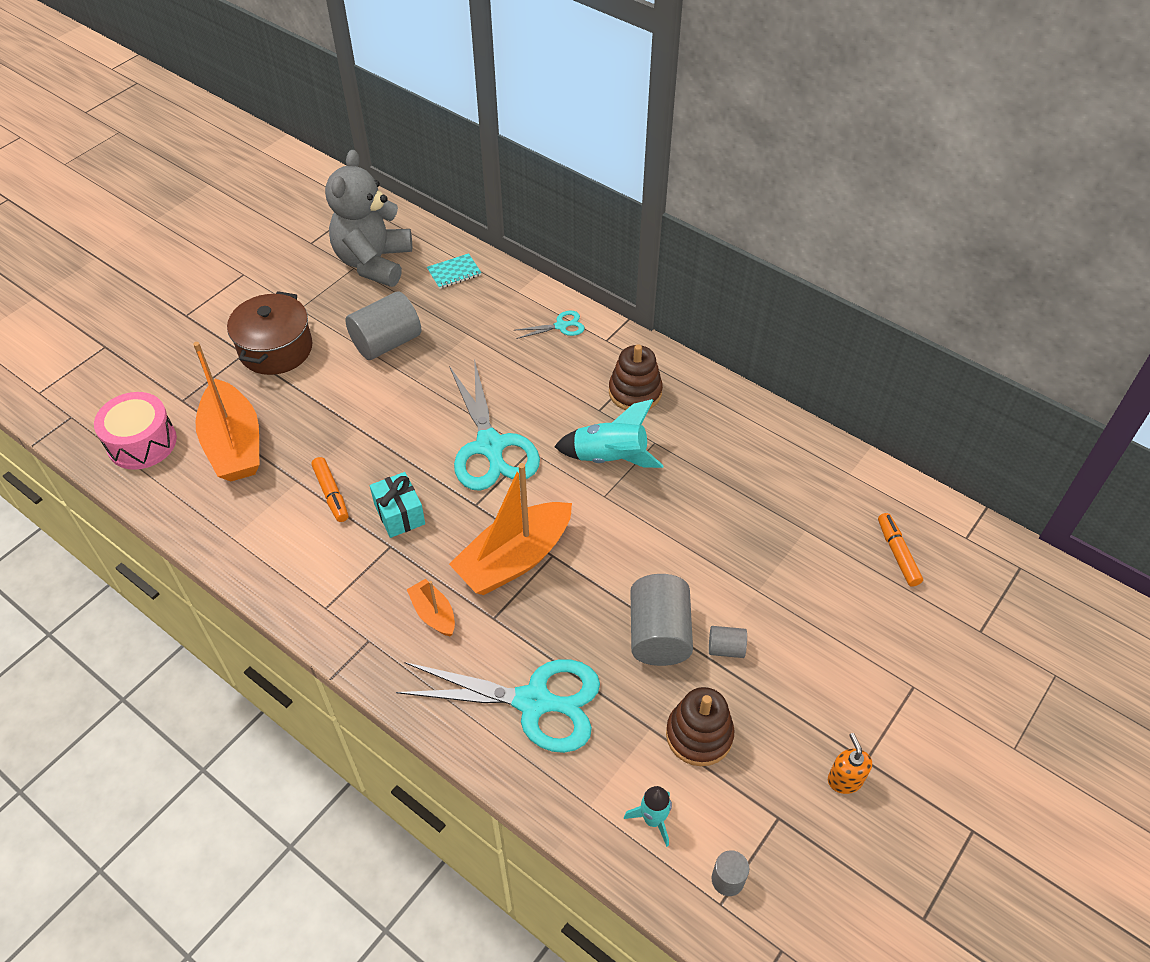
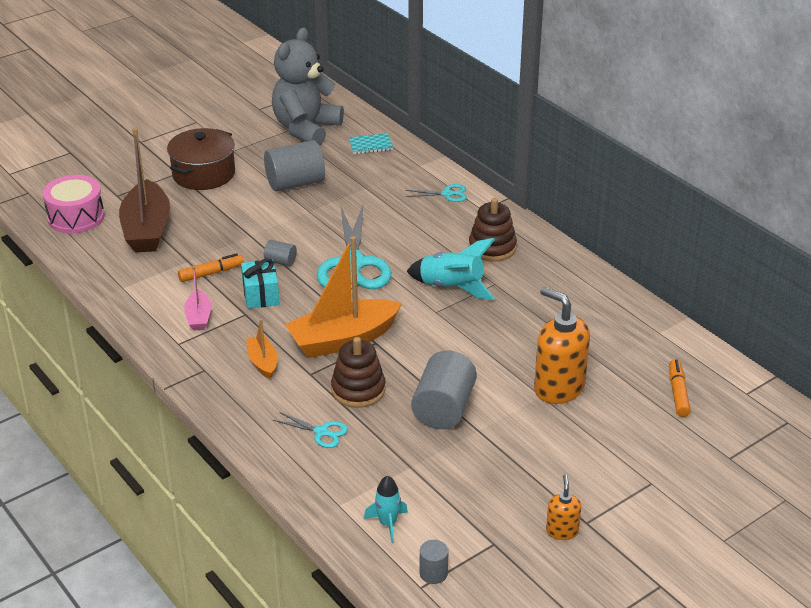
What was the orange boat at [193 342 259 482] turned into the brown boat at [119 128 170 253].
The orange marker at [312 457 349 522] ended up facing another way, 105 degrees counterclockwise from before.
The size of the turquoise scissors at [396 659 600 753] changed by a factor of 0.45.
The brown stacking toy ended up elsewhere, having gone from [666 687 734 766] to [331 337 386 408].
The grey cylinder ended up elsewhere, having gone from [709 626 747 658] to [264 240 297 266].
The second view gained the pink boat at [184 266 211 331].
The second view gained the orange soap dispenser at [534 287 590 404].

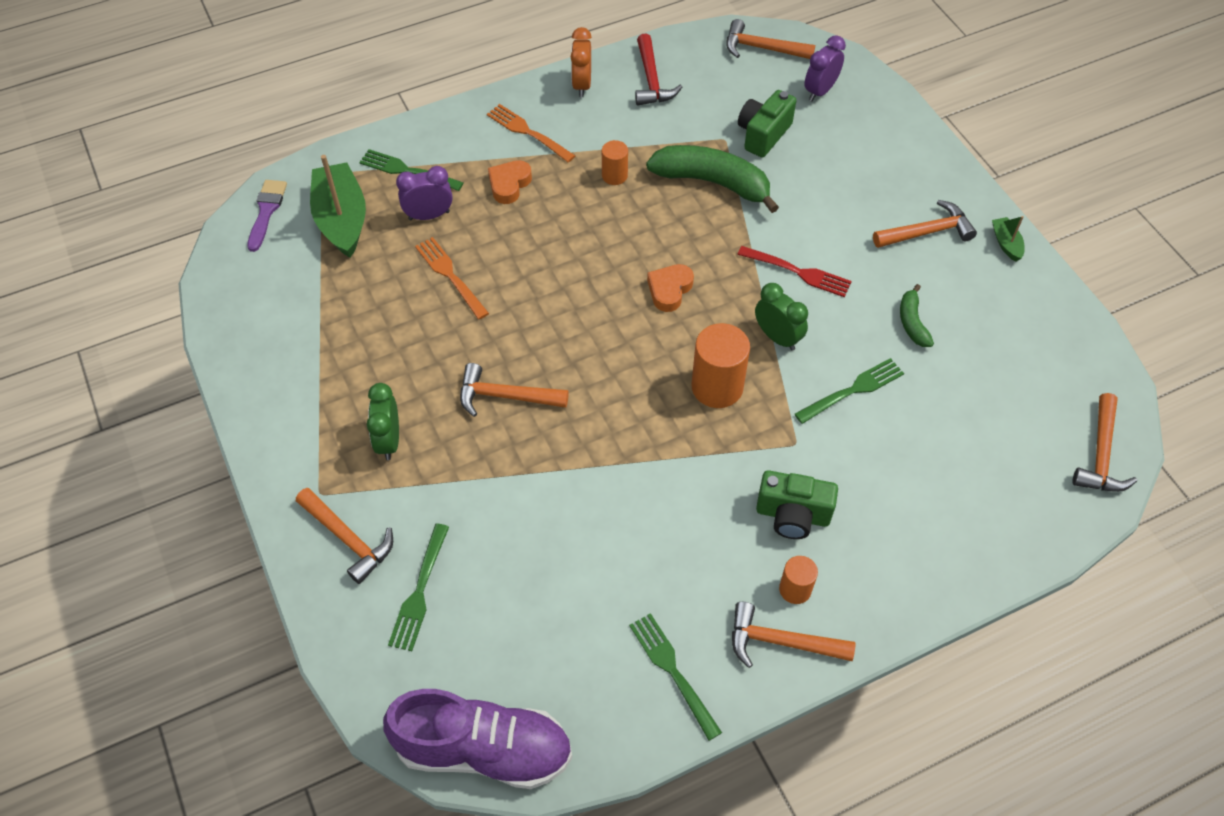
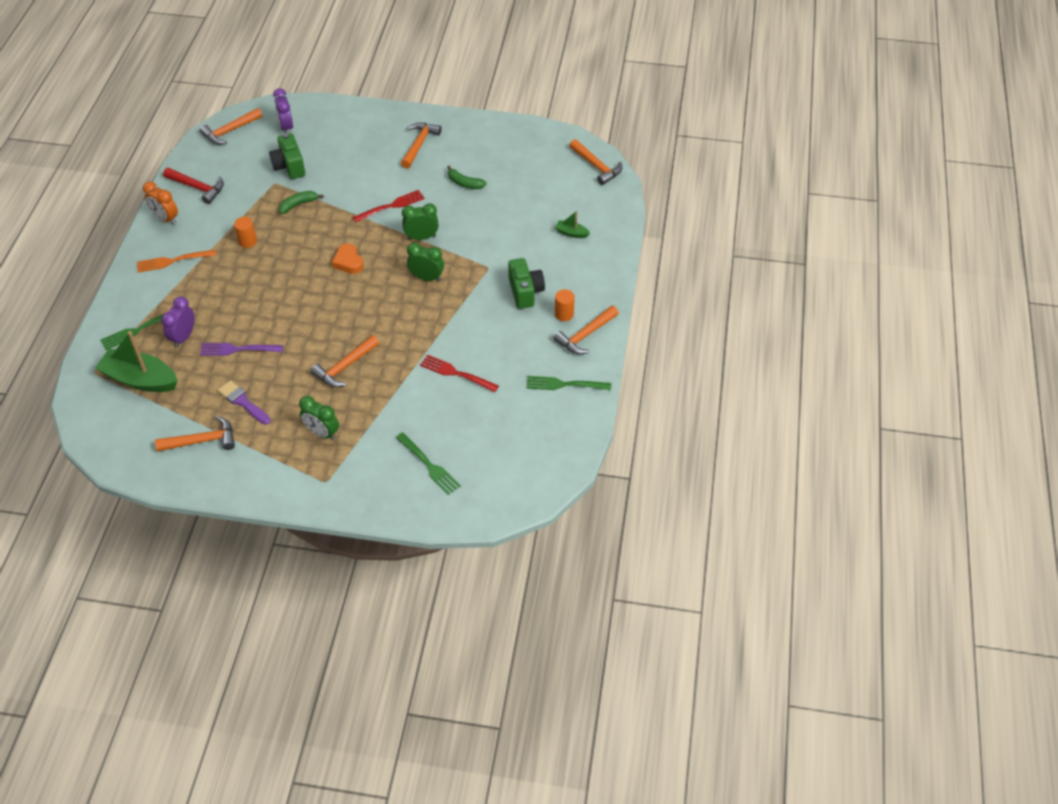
The purple brush ended up elsewhere, having gone from [247 180 287 252] to [218 380 271 425].
The orange hammer ended up elsewhere, having gone from [296 488 393 584] to [155 416 235 452].
The second view lost the purple shoe at [383 689 572 789].
What was the orange fork at [415 237 489 320] turned into the purple fork at [200 343 284 356].
The second view lost the orange heart at [488 160 532 204].
The size of the green banana at [646 145 779 213] changed by a factor of 0.50.
Where the orange cylinder stood at [691 323 750 408], the green clock came to stand at [407 243 444 281].
The green camera at [756 470 838 539] ended up facing another way, 60 degrees counterclockwise from before.
The second view lost the green fork at [795 358 904 424].
The green boat ended up elsewhere, having gone from [992 216 1025 262] to [555 211 590 238].
The second view gained the red fork at [420 355 499 392].

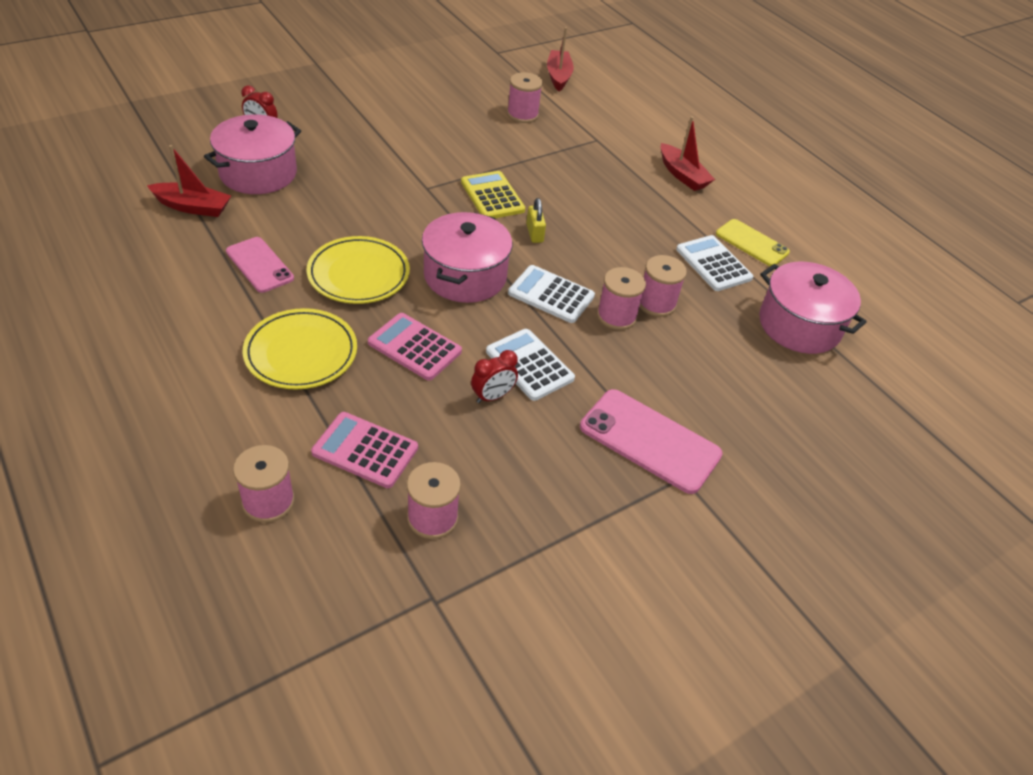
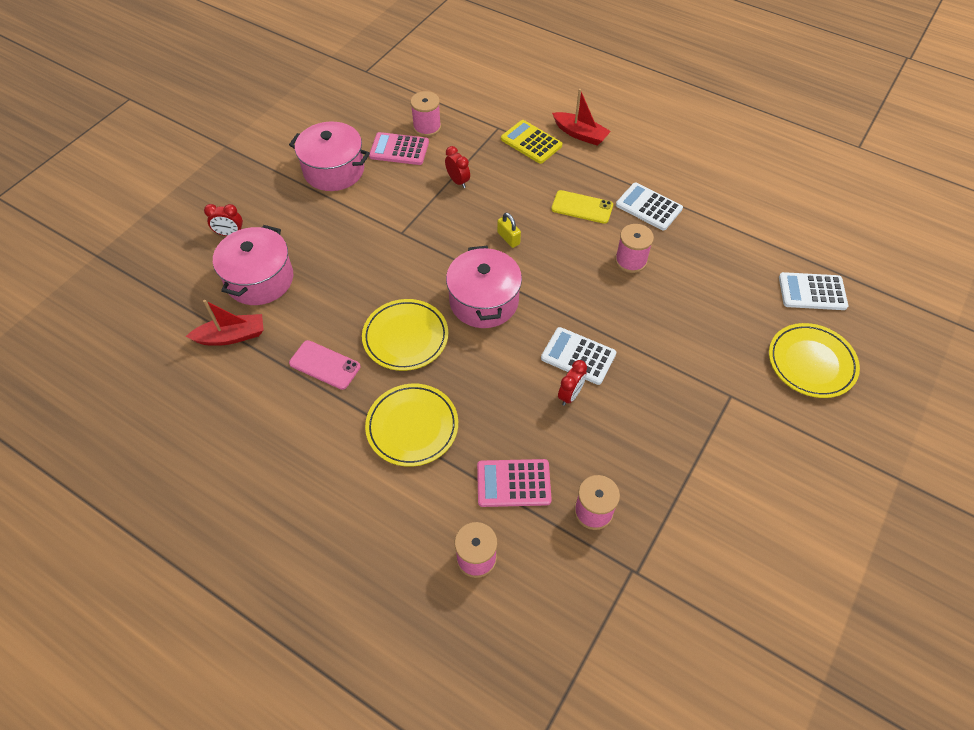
The pink calculator ended up elsewhere, having gone from [368 313 462 381] to [369 132 429 165].
The yellow calculator ended up elsewhere, having gone from [461 171 525 218] to [501 120 562 164].
The white calculator ended up elsewhere, having gone from [508 265 595 323] to [779 272 848 310].
The second view lost the red boat at [547 27 574 91].
The second view lost the pink phone at [580 389 723 494].
The second view lost the pink spool at [597 267 646 330].
The yellow phone ended up elsewhere, having gone from [716 219 790 266] to [551 190 613 224].
The pink pot ended up elsewhere, having gone from [759 262 867 354] to [289 121 370 191].
The second view gained the red clock at [445 146 470 188].
The second view gained the yellow plate at [769 323 860 398].

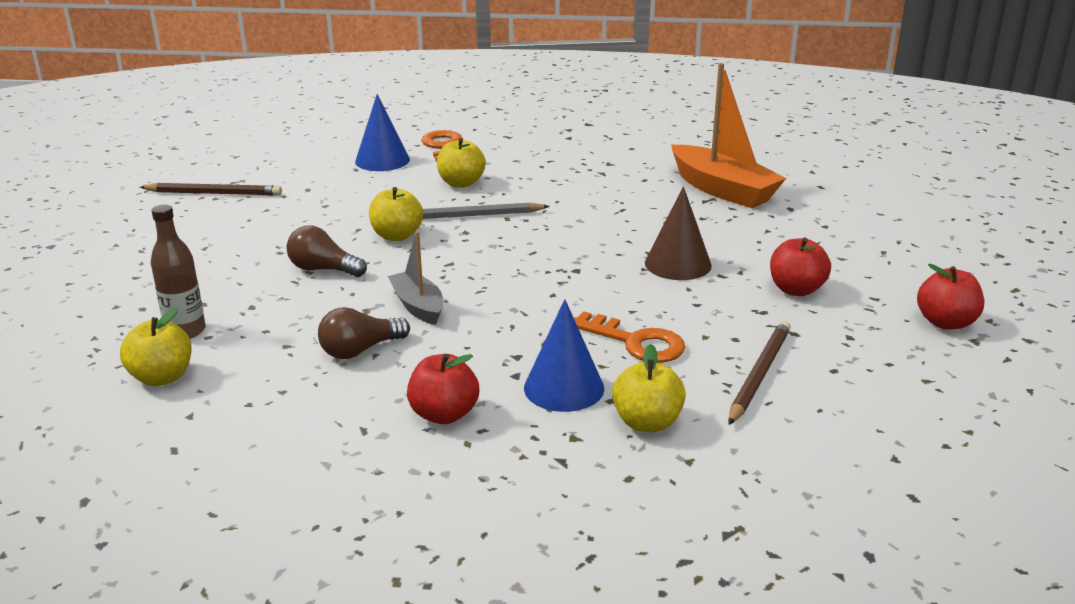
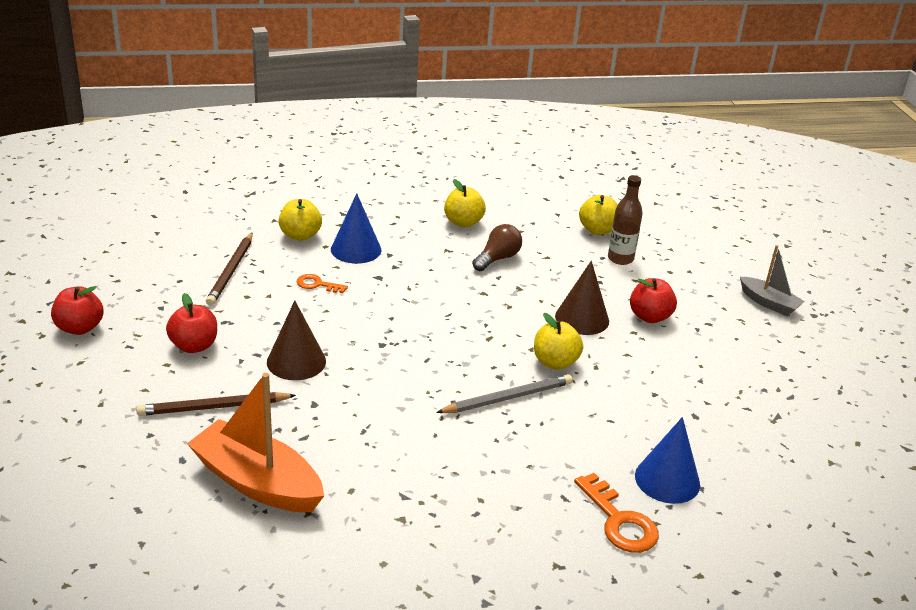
The brown pencil ended up elsewhere, having gone from [140 183 282 196] to [136 392 296 416].
Where the brown light bulb stood at [286 225 367 277], the brown cone came to stand at [555 261 609 335].
The grey boat ended up elsewhere, having gone from [388 231 443 325] to [740 245 805 316].
The red apple ended up elsewhere, having gone from [407 354 479 424] to [630 278 677 323].
The yellow apple ended up elsewhere, having gone from [437 138 486 188] to [444 179 486 227].
The size of the orange key at [574 311 685 363] changed by a factor of 0.60.

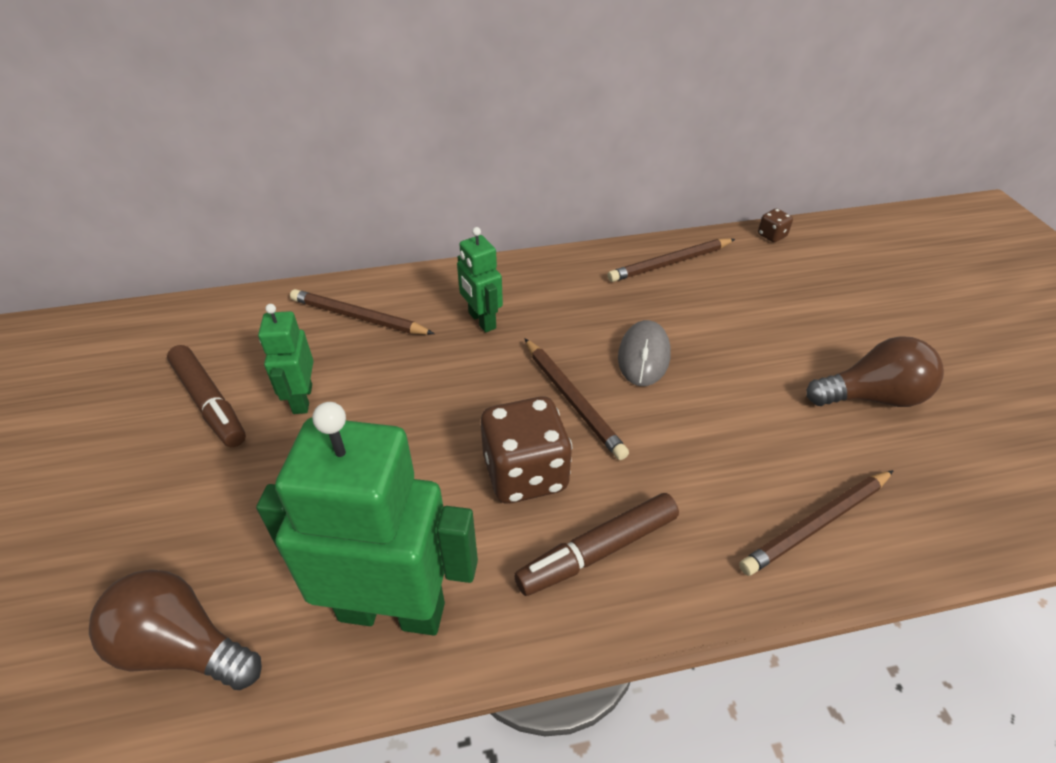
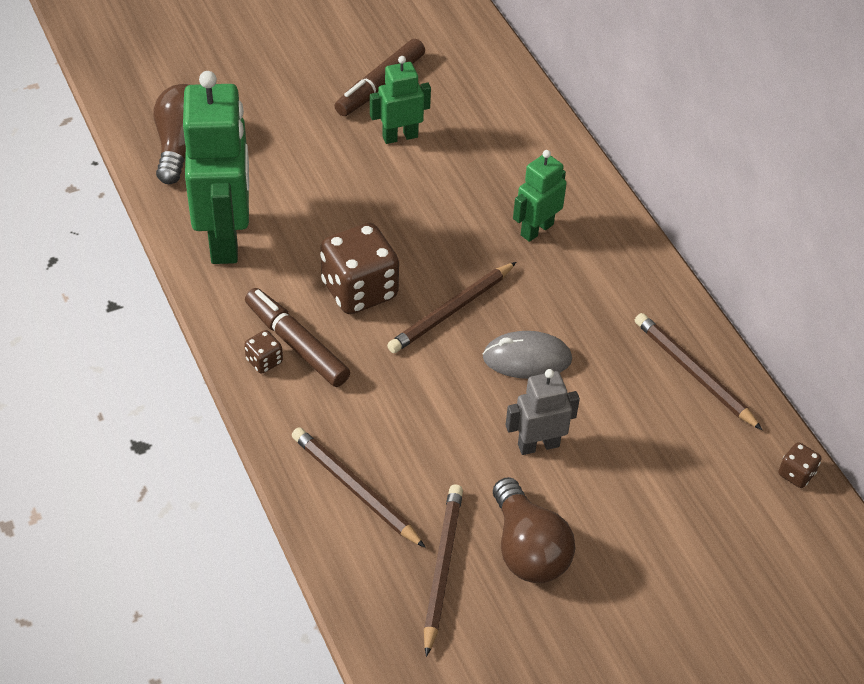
The brown pencil ended up elsewhere, having gone from [290 289 435 335] to [424 485 463 657].
The second view gained the brown dice at [244 330 283 374].
The second view gained the grey robot at [506 369 580 455].

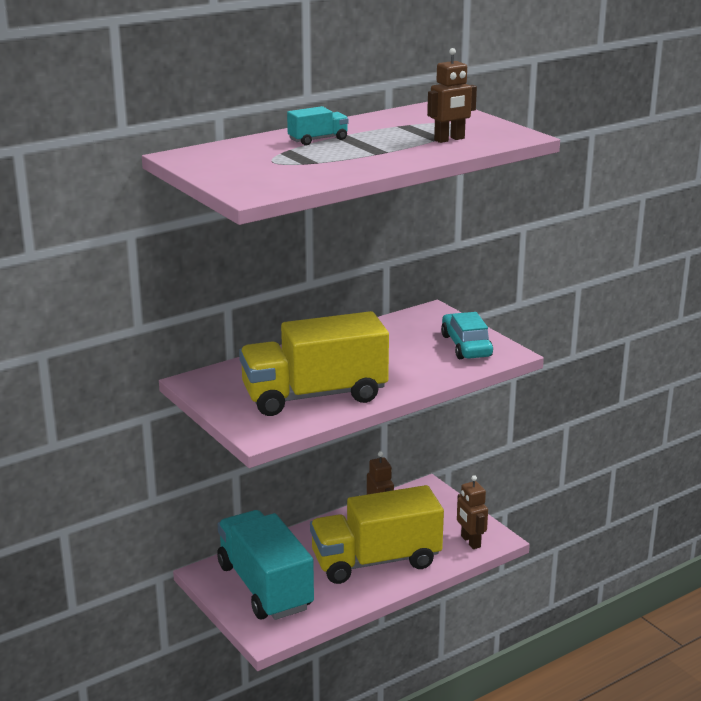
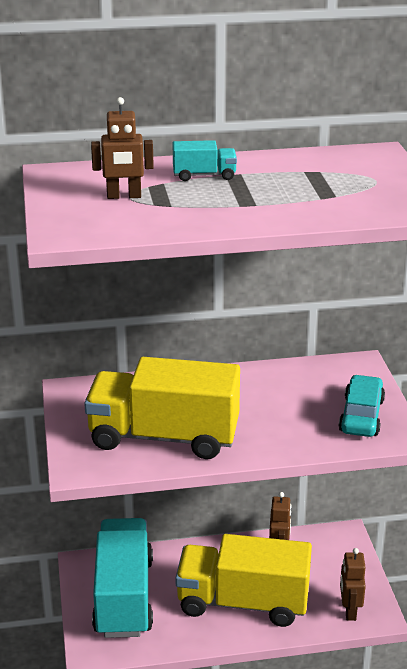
The brown robot ended up elsewhere, having gone from [427 48 477 143] to [91 97 154 199].

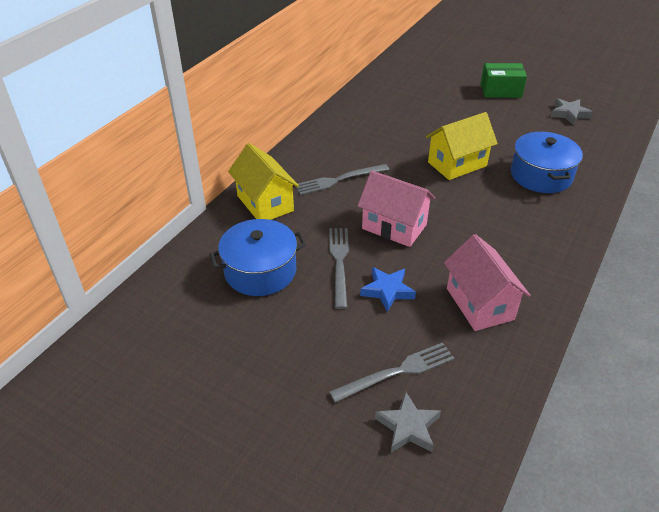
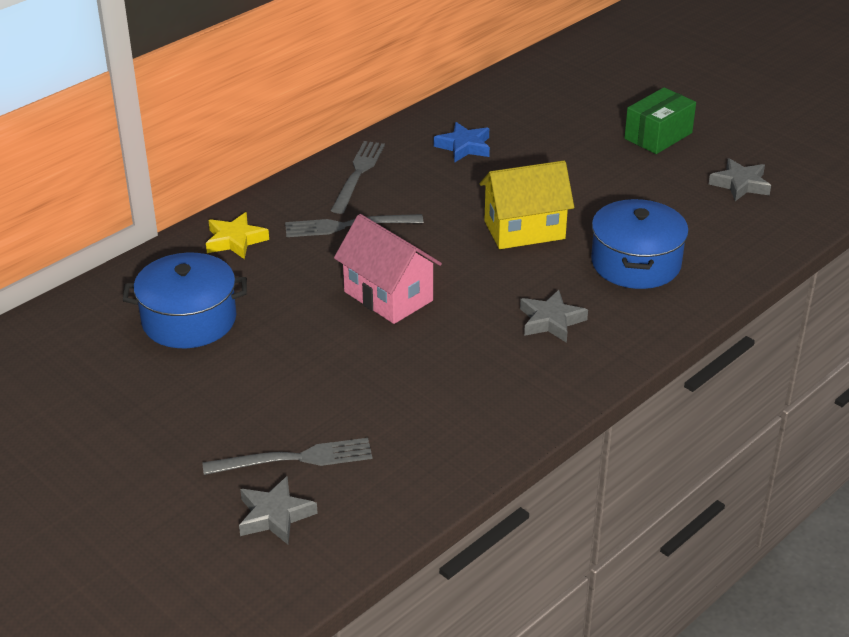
Where the yellow house stood at [228 143 299 220], the yellow star came to stand at [206 212 269 259].
The grey fork ended up elsewhere, having gone from [329 228 349 309] to [331 141 385 214].
The blue star ended up elsewhere, having gone from [360 267 416 312] to [434 122 490 162].
The second view lost the pink house at [444 234 531 331].
The green box at [480 63 527 98] ended up facing another way, 60 degrees counterclockwise from before.
The second view gained the grey star at [520 290 588 343].

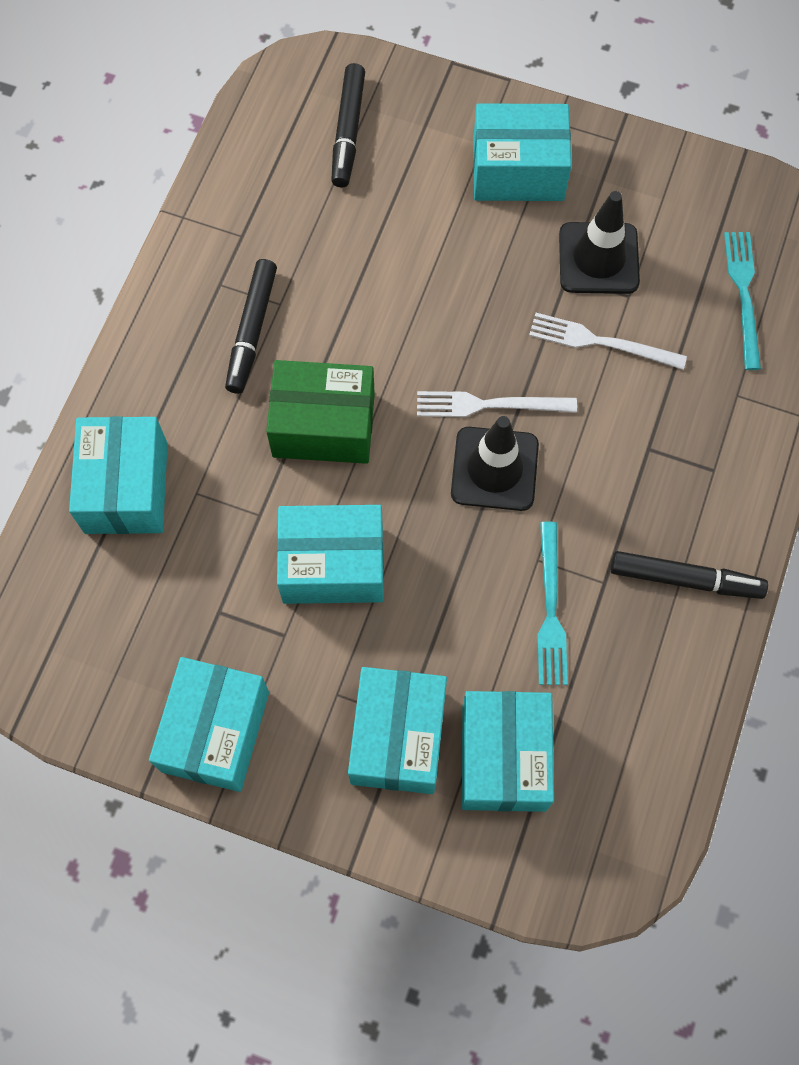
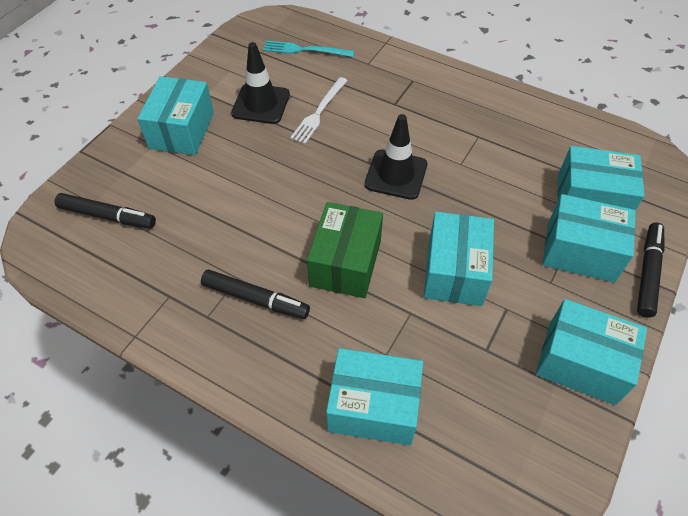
The second view lost the white fork at [417 391 577 417].
The second view lost the turquoise fork at [537 522 568 685].
The black marker ended up elsewhere, having gone from [611 551 768 599] to [637 222 664 318].

